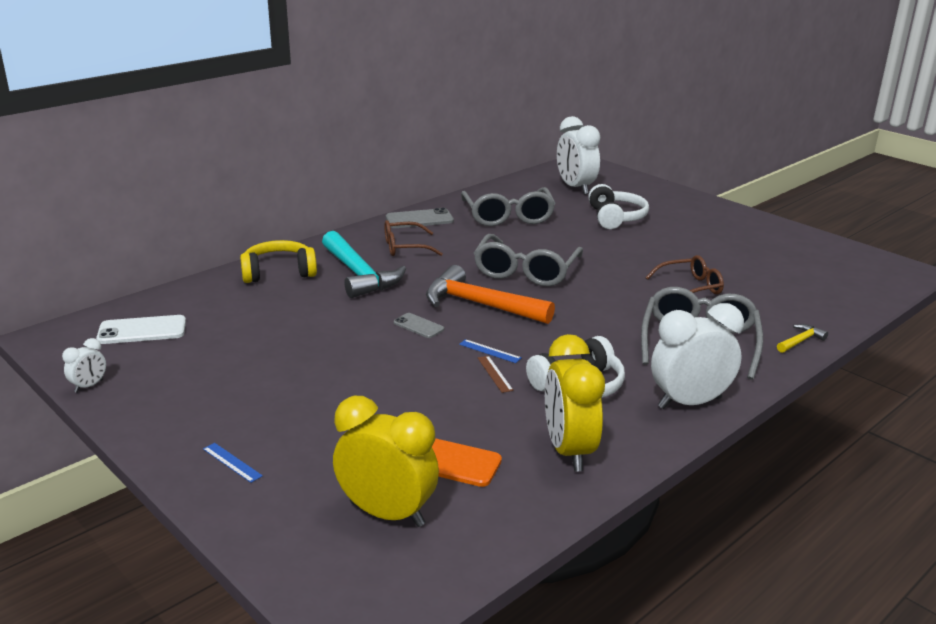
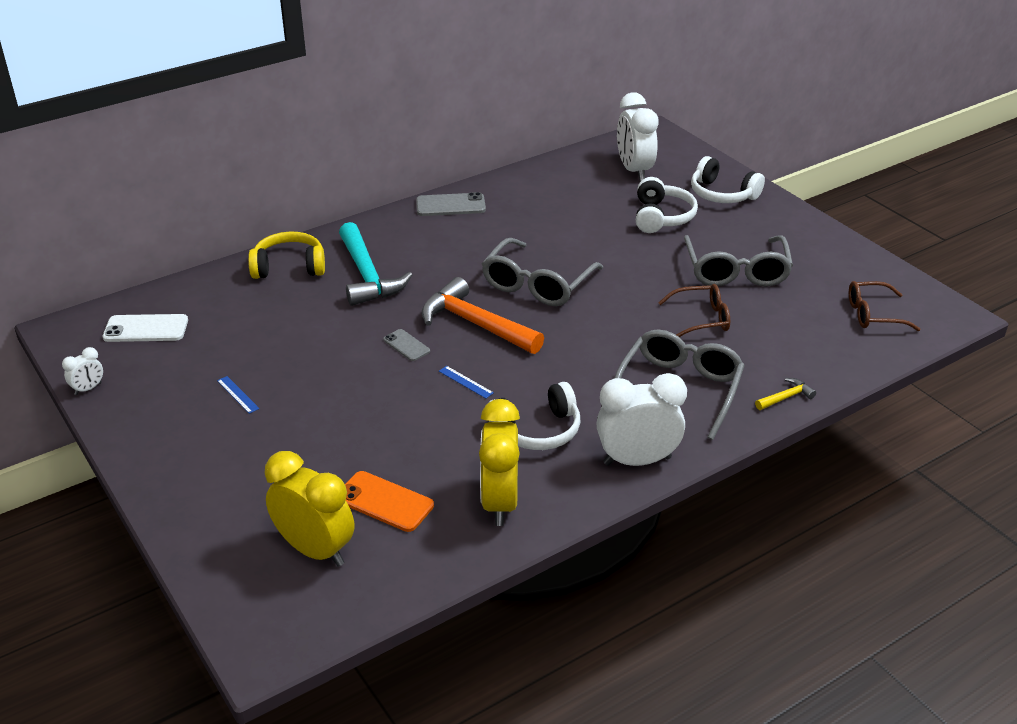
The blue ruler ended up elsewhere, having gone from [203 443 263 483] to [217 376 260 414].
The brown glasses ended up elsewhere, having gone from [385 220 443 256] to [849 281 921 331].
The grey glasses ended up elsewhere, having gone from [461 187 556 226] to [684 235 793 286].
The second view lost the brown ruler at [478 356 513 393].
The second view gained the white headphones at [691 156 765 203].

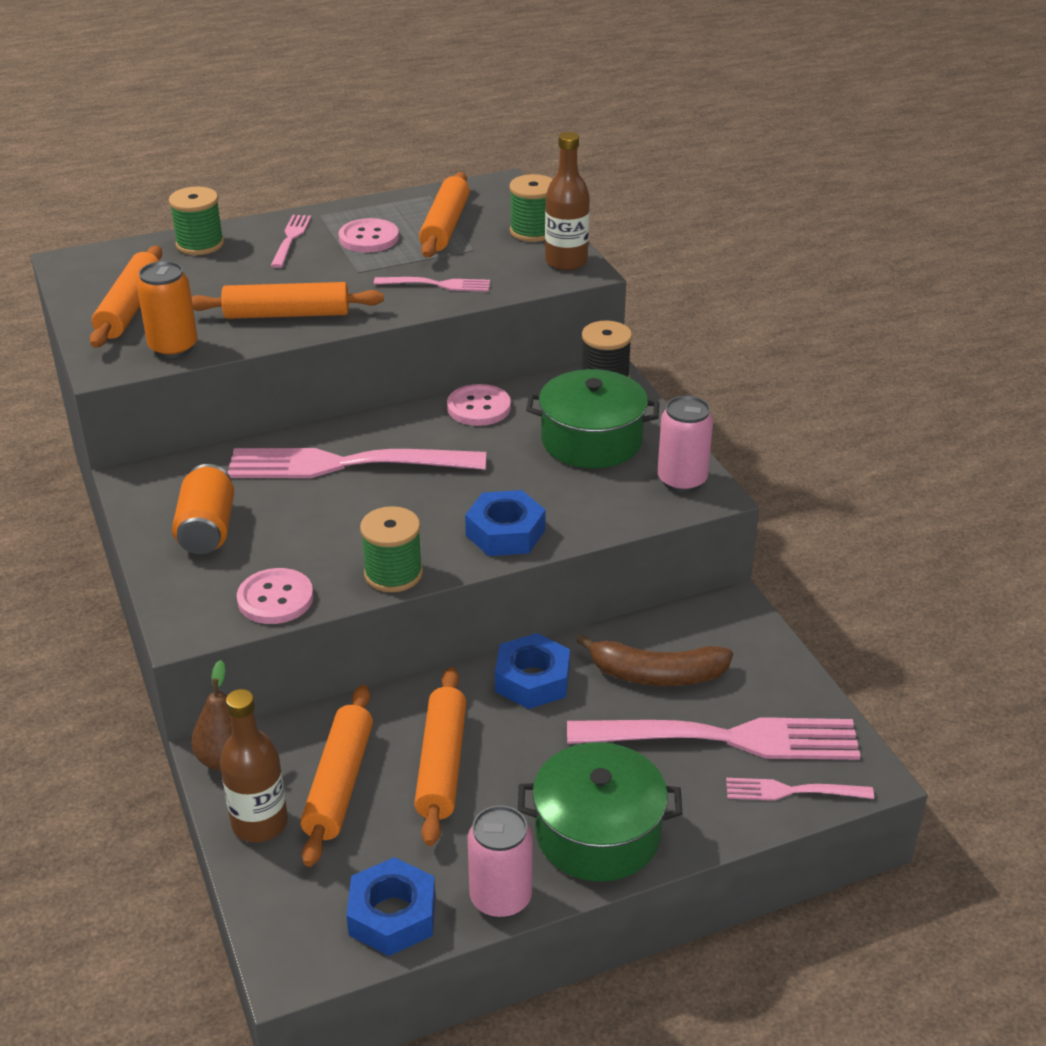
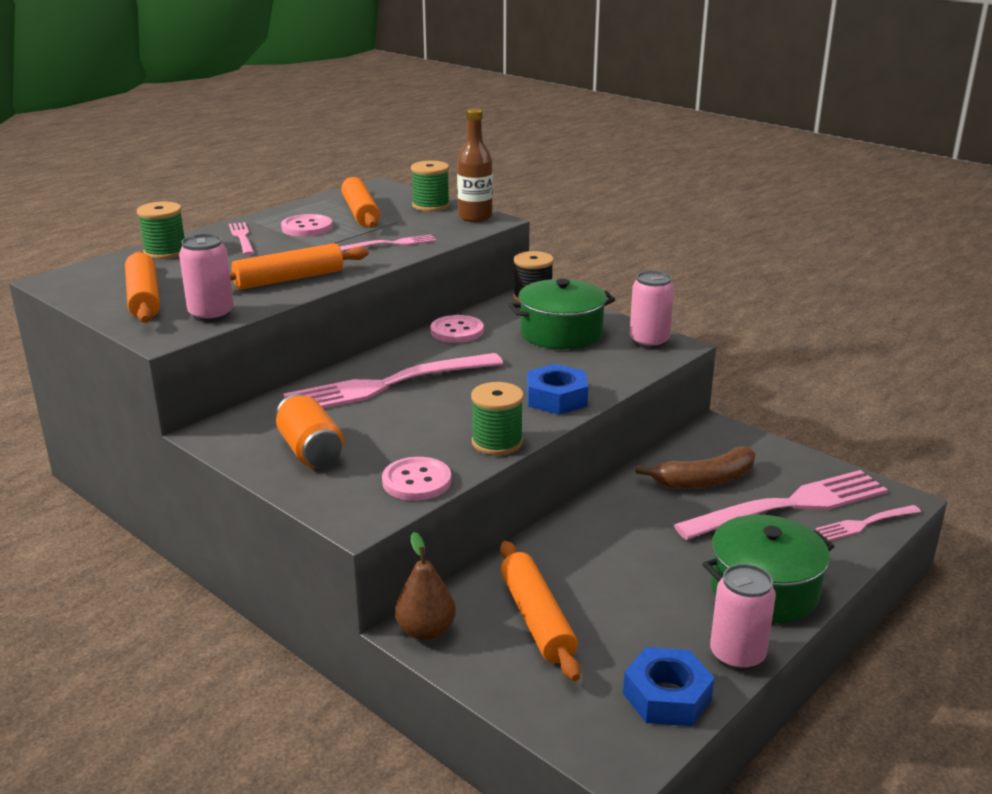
What was the orange can at [137 261 197 358] turned into the pink can at [179 234 234 322].
The second view lost the brown bottle at [220 689 288 842].
The second view lost the orange rolling pin at [414 667 467 846].
The second view lost the blue nut at [495 633 570 709].

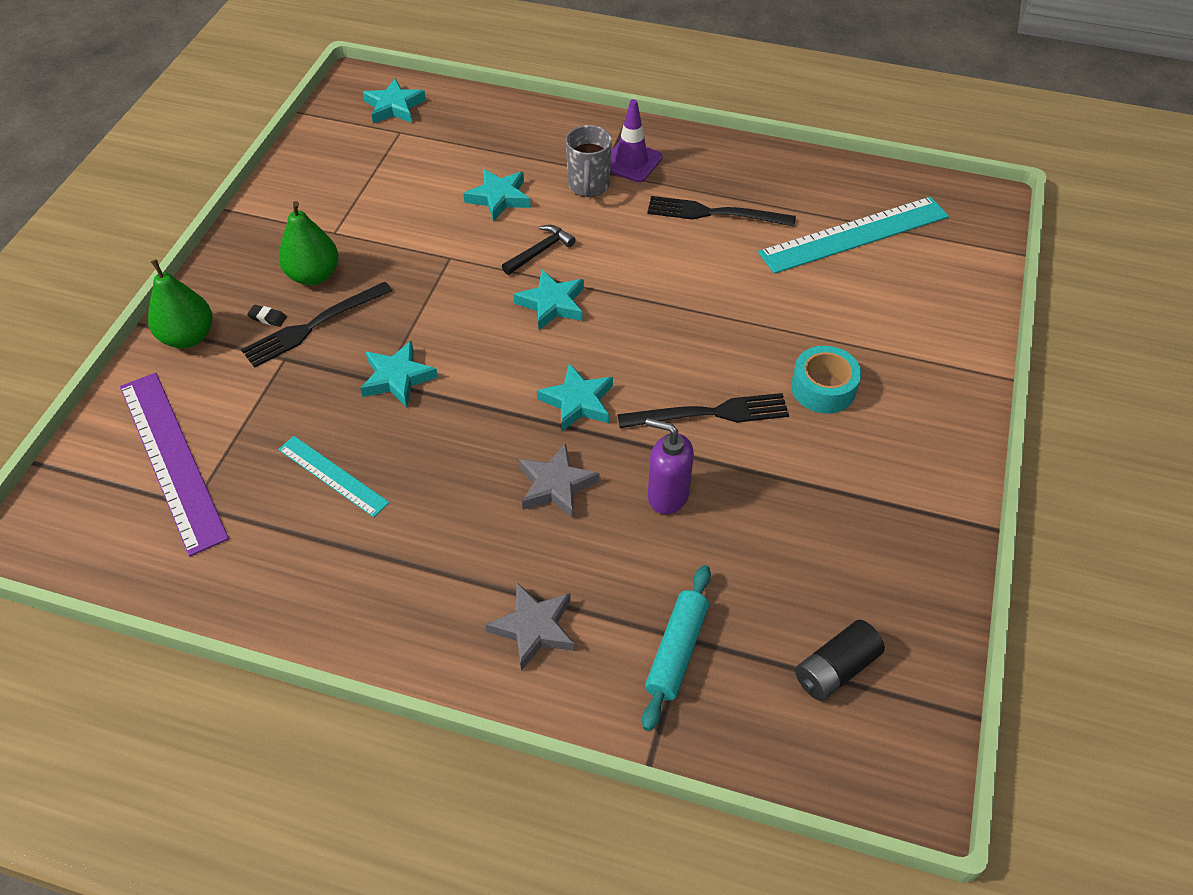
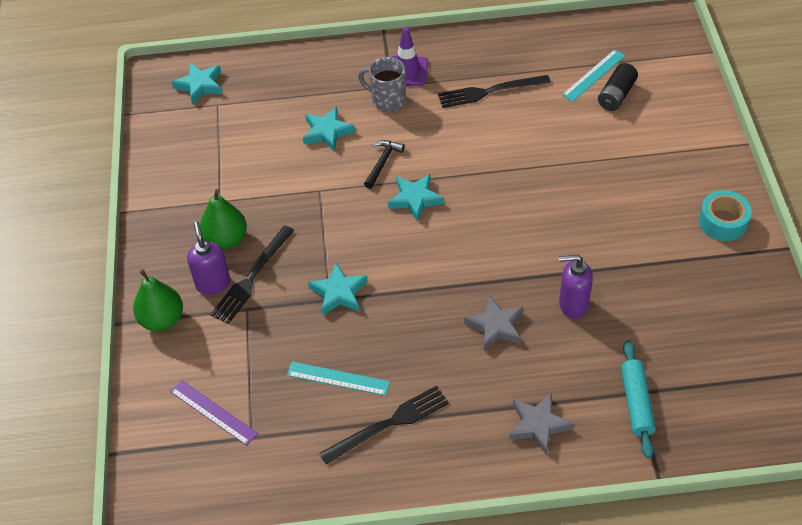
The size of the purple ruler at [120 373 229 557] changed by a factor of 0.56.
Where the black eraser stood at [247 305 287 327], the purple soap dispenser came to stand at [187 221 230 295].
The second view lost the turquoise star at [537 363 613 432].
The grey mug at [565 125 612 197] ended up facing another way, 135 degrees clockwise from before.
The black fork ended up elsewhere, having gone from [617 393 789 428] to [319 385 449 464].
The size of the turquoise ruler at [758 197 949 274] changed by a factor of 0.56.
The turquoise tape ended up elsewhere, having gone from [791 346 861 414] to [699 190 752 241].
The black battery ended up elsewhere, having gone from [795 620 885 701] to [598 63 638 111].

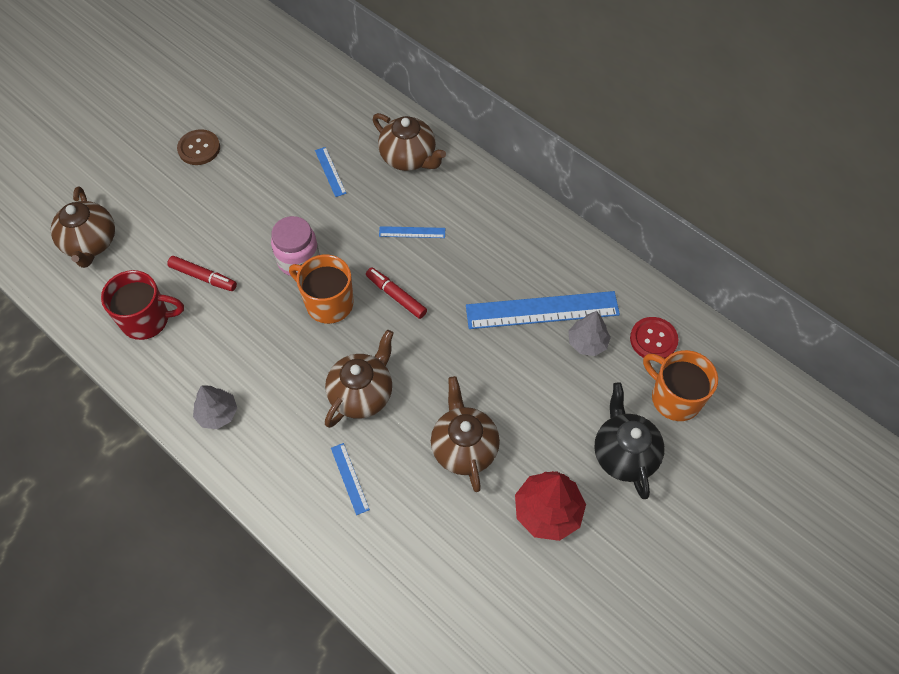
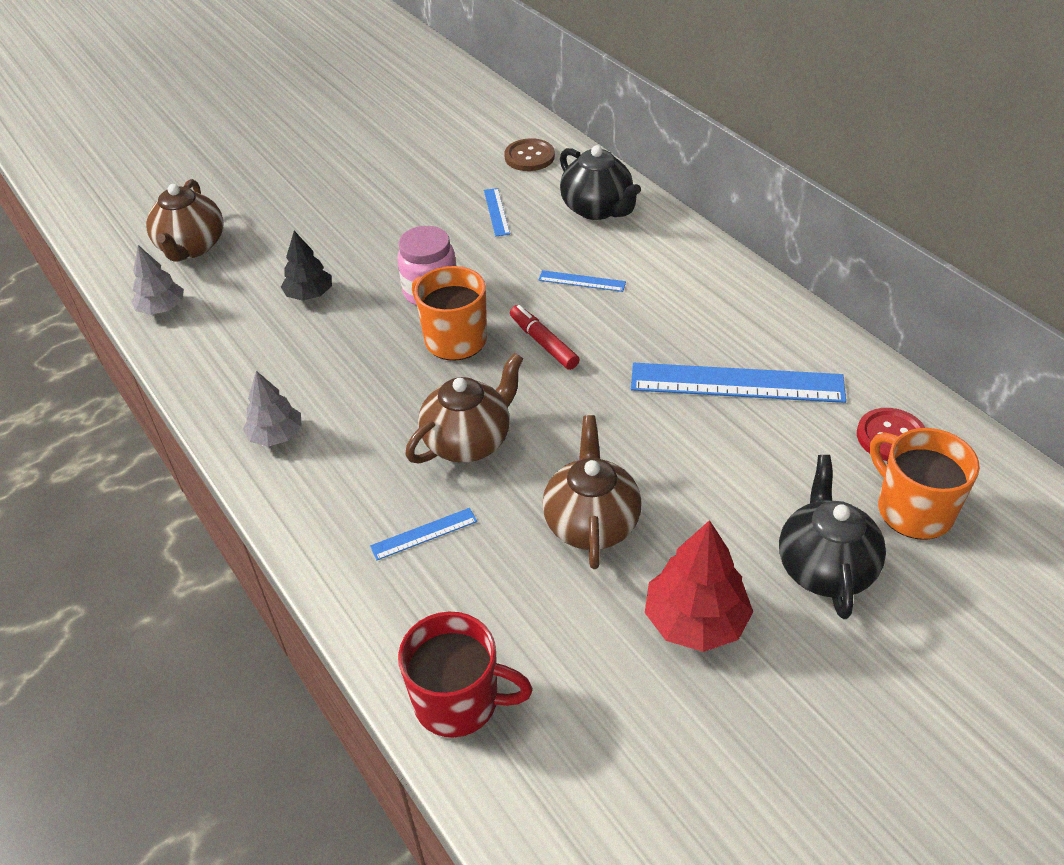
The red mug ended up elsewhere, having gone from [101 270 184 340] to [398 612 533 737].
Where the red marker stood at [167 256 237 291], the black tree came to stand at [281 231 332 301].
The brown button ended up elsewhere, having gone from [177 129 220 165] to [504 138 555 171].
The blue ruler at [331 443 370 515] ended up facing another way, 75 degrees clockwise from before.
What was the brown teapot at [373 113 446 171] turned into the black teapot at [560 145 641 220].
The grey tree ended up elsewhere, having gone from [568 311 611 356] to [131 245 184 315].

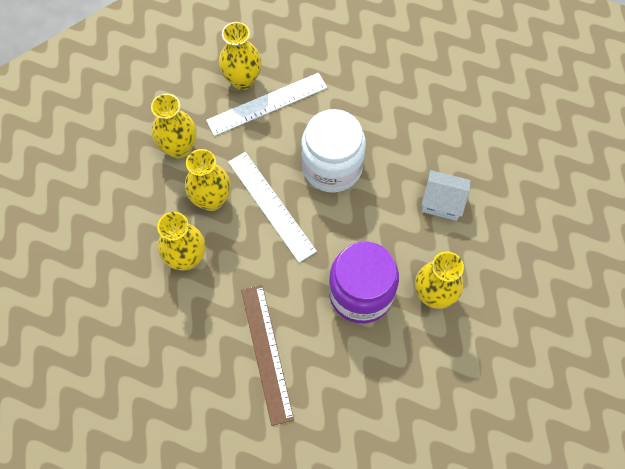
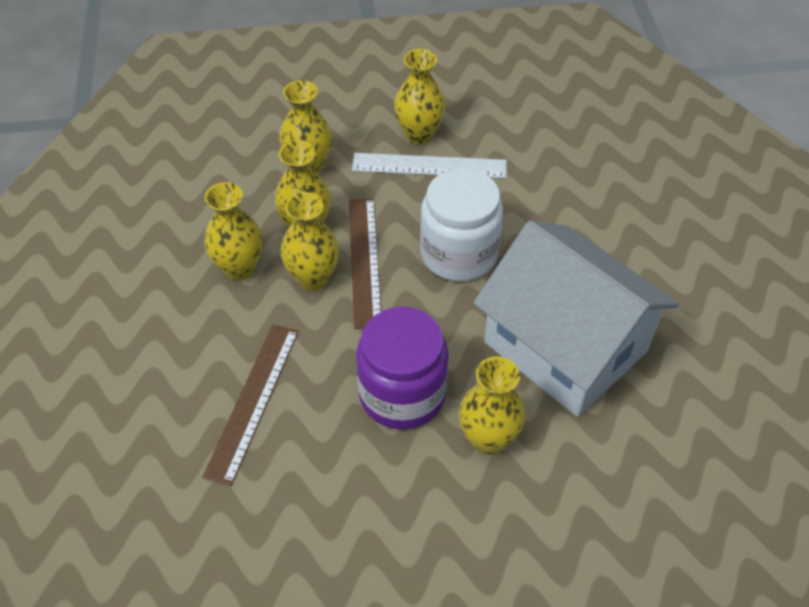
What was the white ruler at [228 152 317 263] turned into the brown ruler at [349 198 382 329].
The size of the white house at [421 170 471 221] changed by a factor of 2.49.
The second view gained the yellow vase at [281 192 339 291].

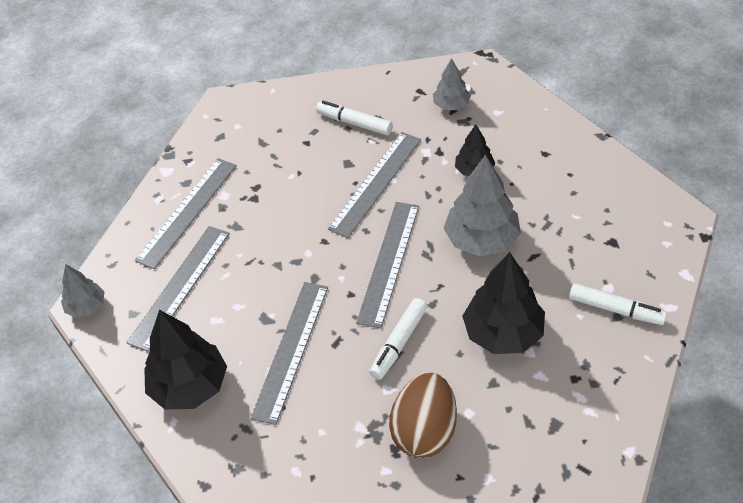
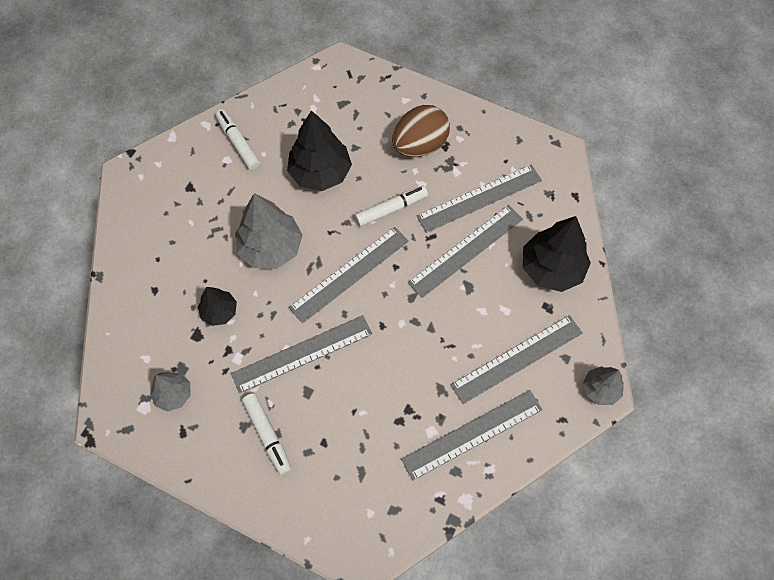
The second view gained the grey ruler at [417 165 542 233].

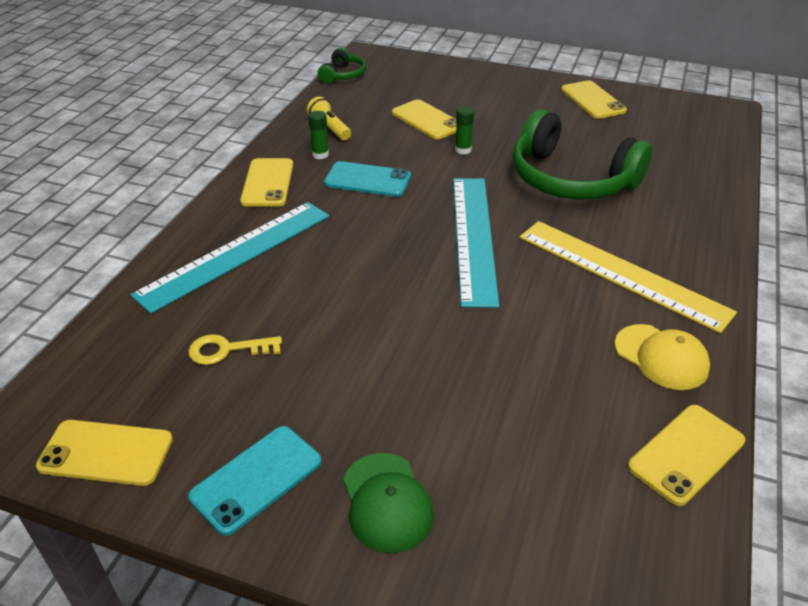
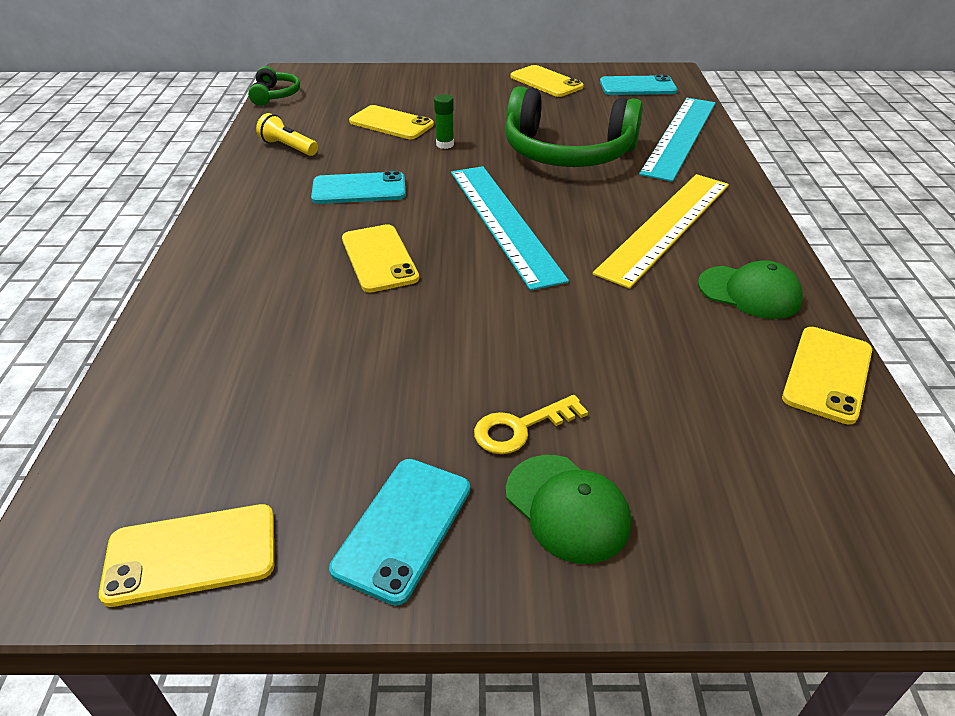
The turquoise ruler ended up elsewhere, having gone from [130 202 329 314] to [639 98 715 182].
The yellow key ended up elsewhere, having gone from [188 334 282 365] to [474 395 588 454].
The yellow phone ended up elsewhere, having gone from [240 158 293 206] to [342 224 419 293].
The second view lost the green glue stick at [308 111 329 159].
The yellow ruler at [520 221 737 333] ended up facing another way, 75 degrees counterclockwise from before.
What was the yellow cap at [614 324 710 390] turned into the green cap at [698 261 803 319].
The second view gained the turquoise phone at [600 75 677 95].

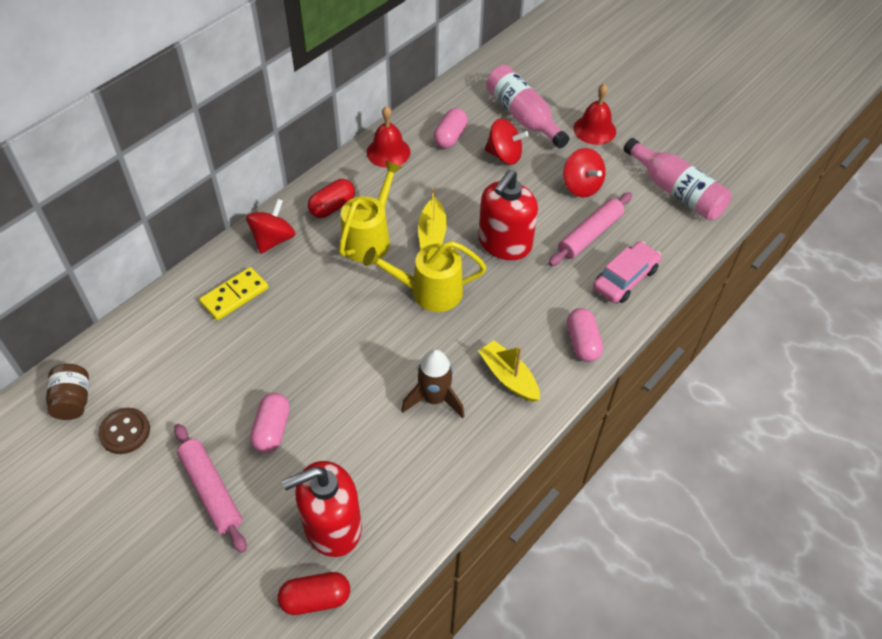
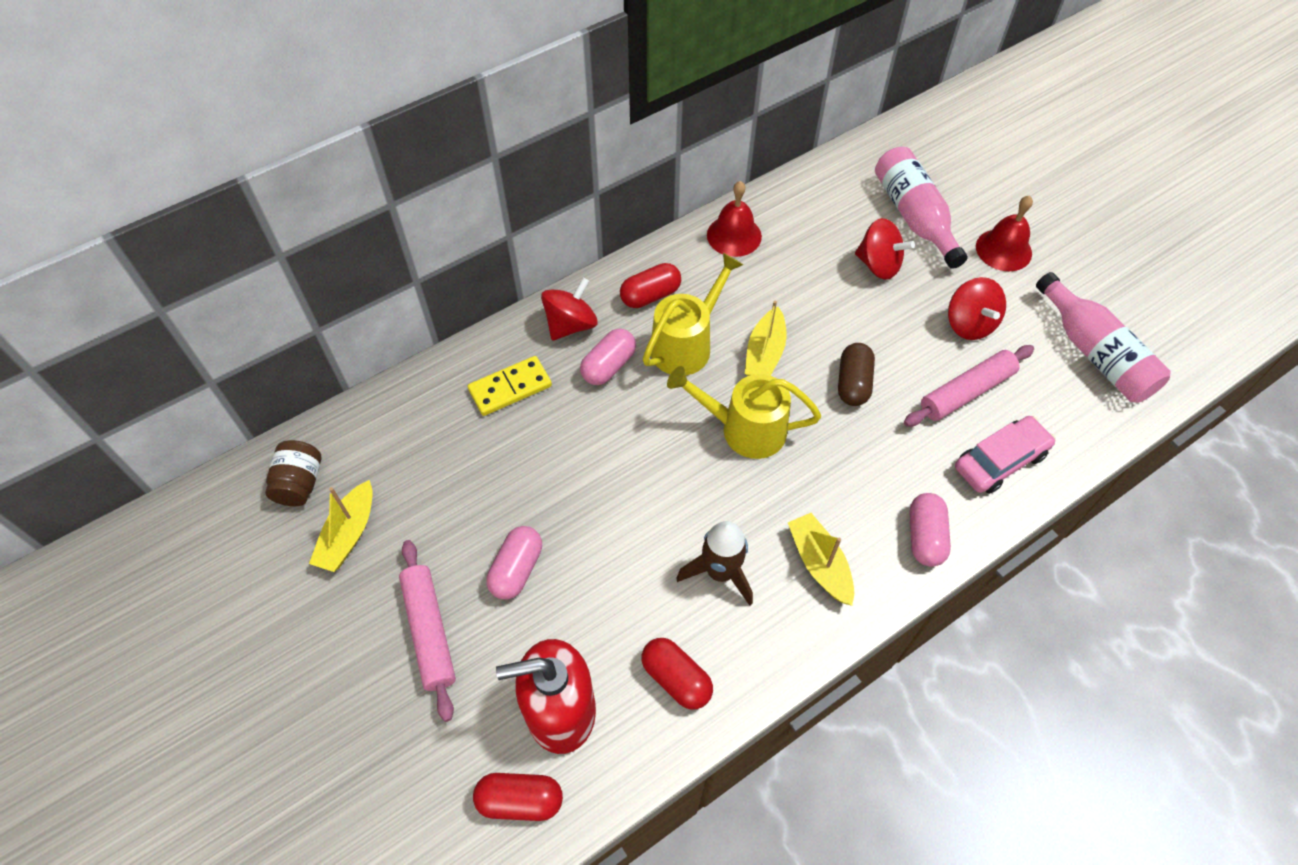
Where the brown button stood at [98 408 150 454], the yellow boat came to stand at [309 480 372 572].
The pink capsule ended up elsewhere, having gone from [433 108 468 149] to [580 329 636 385].
Where the red soap dispenser stood at [478 170 538 260], the brown capsule came to stand at [838 343 875 406].
The second view gained the red capsule at [642 638 713 710].

